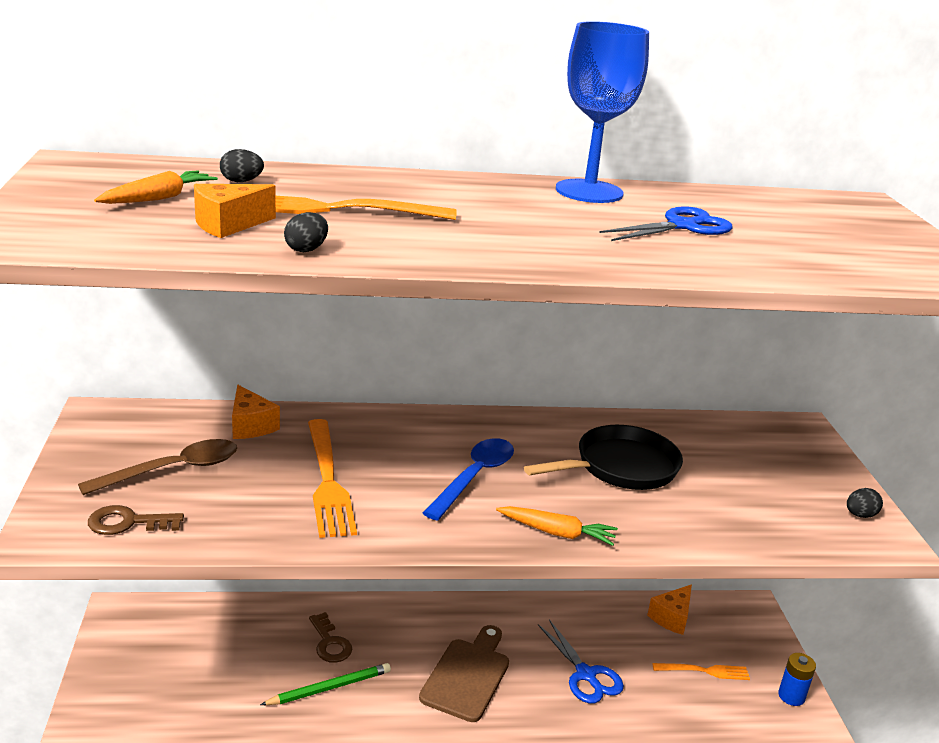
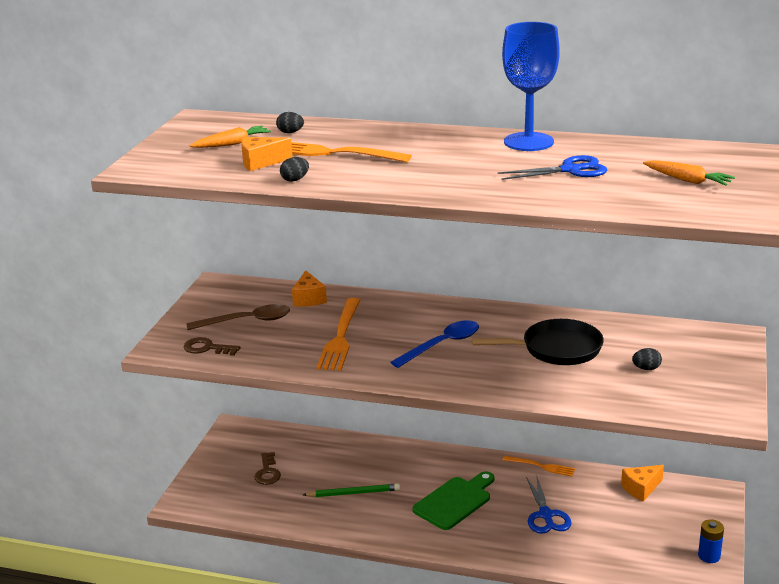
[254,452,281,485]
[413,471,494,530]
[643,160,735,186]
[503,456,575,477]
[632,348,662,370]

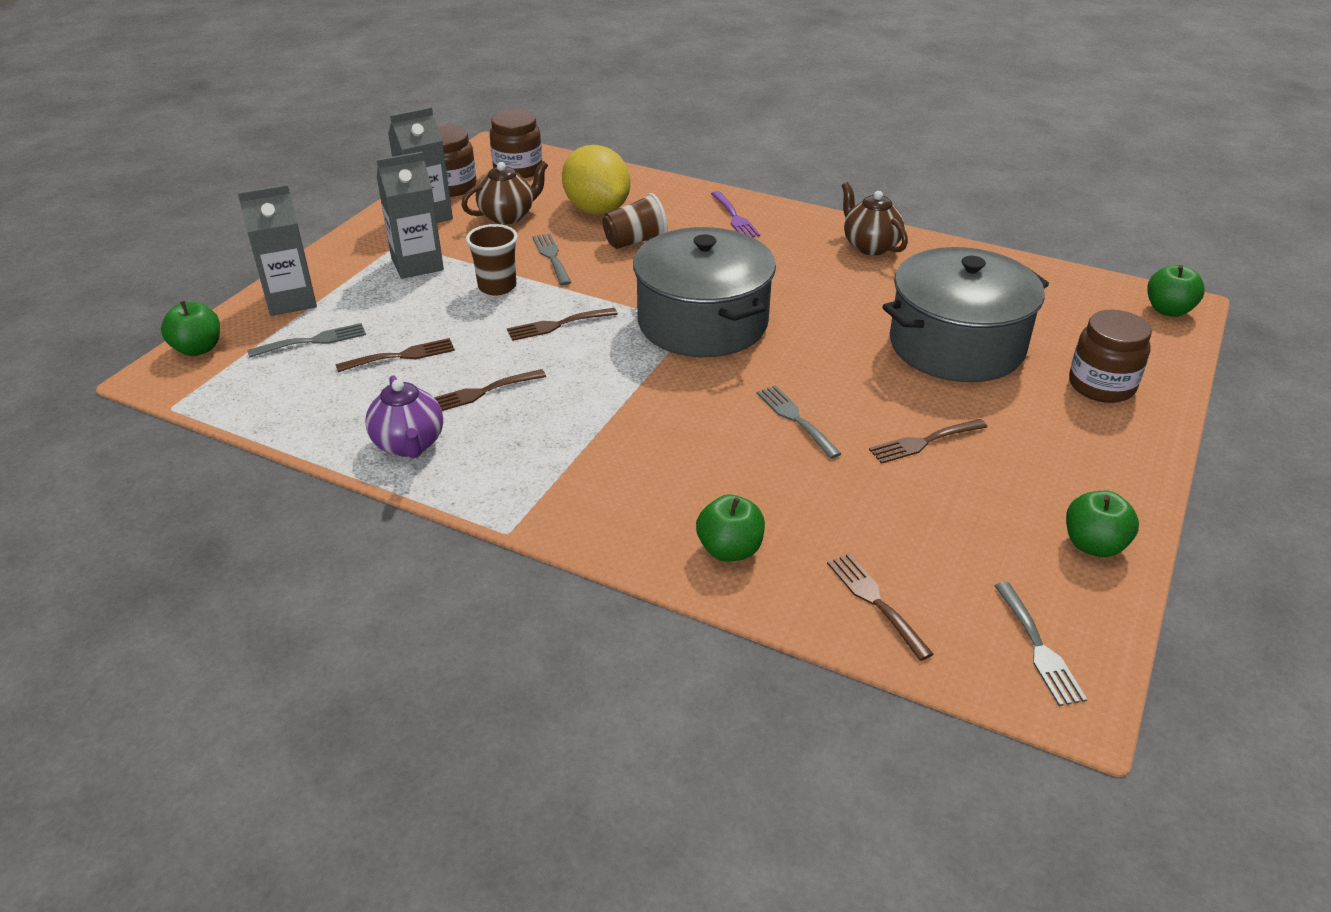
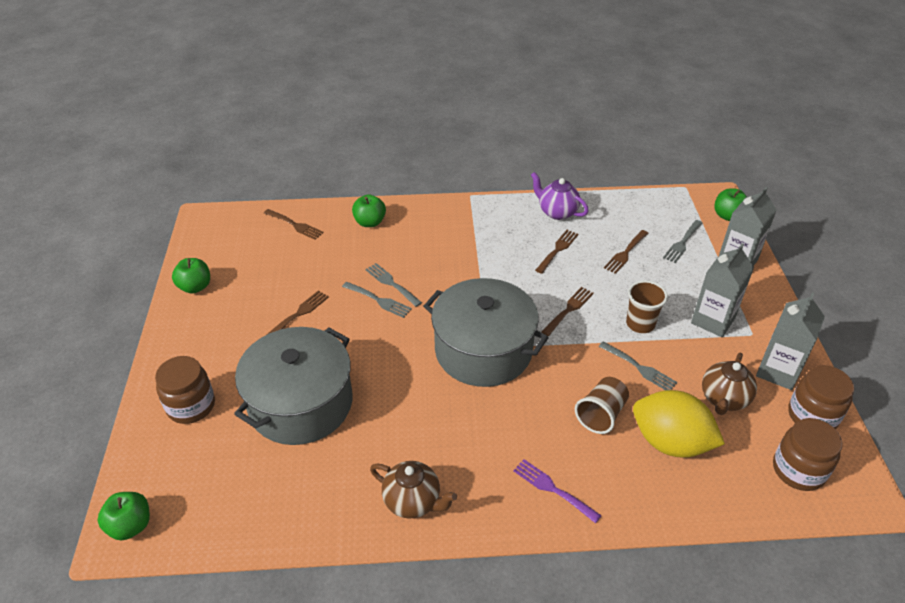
[365,263,422,307]

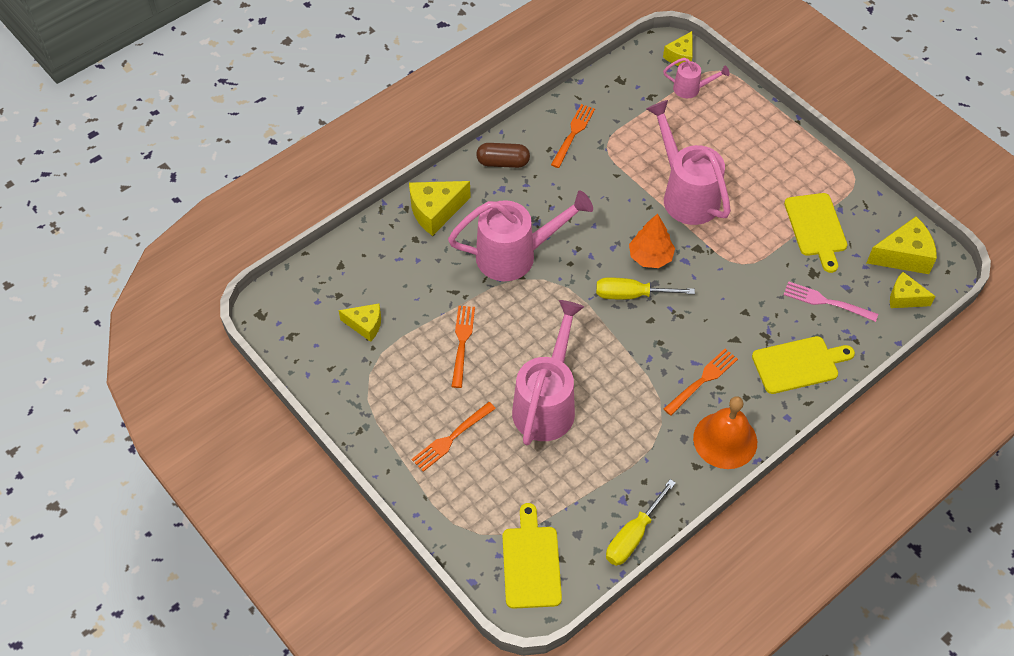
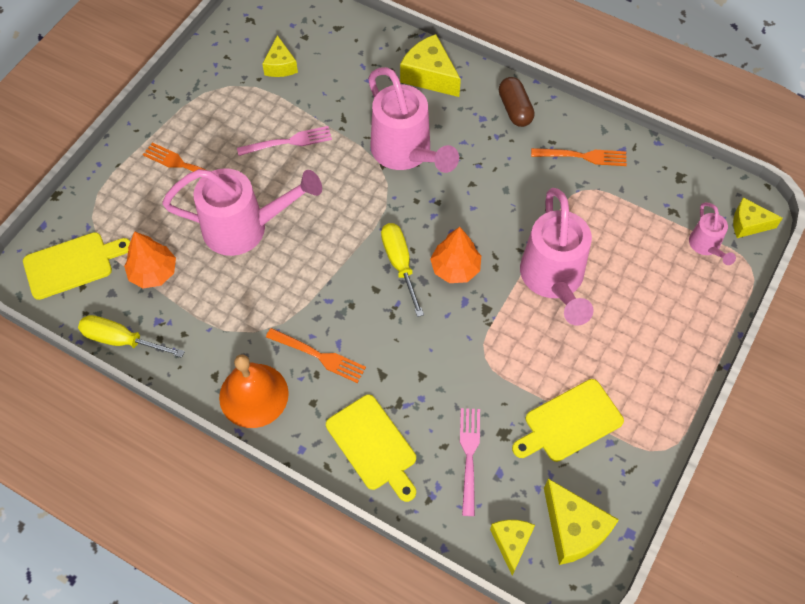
[237,126,332,156]
[520,188,594,326]
[124,231,176,288]

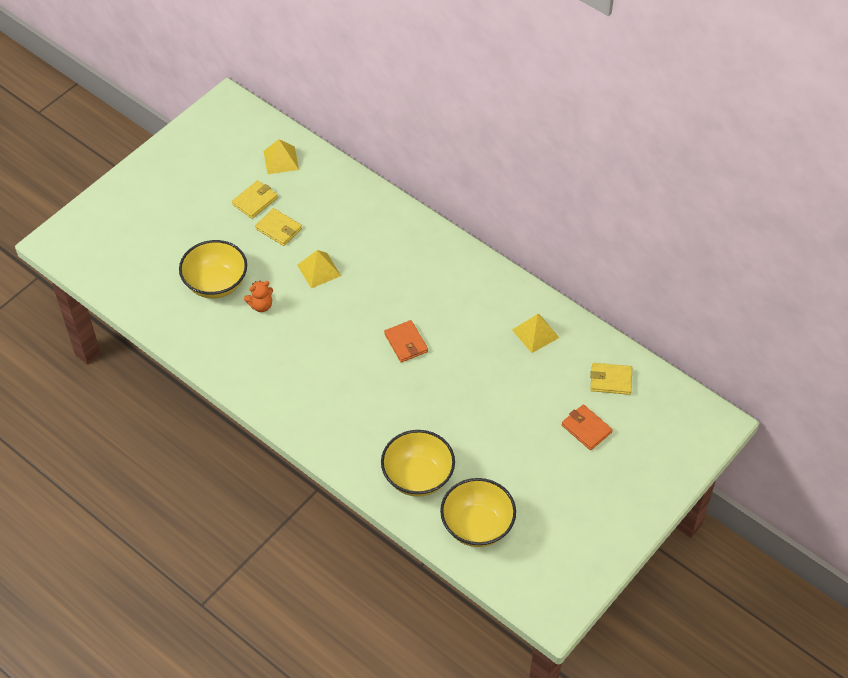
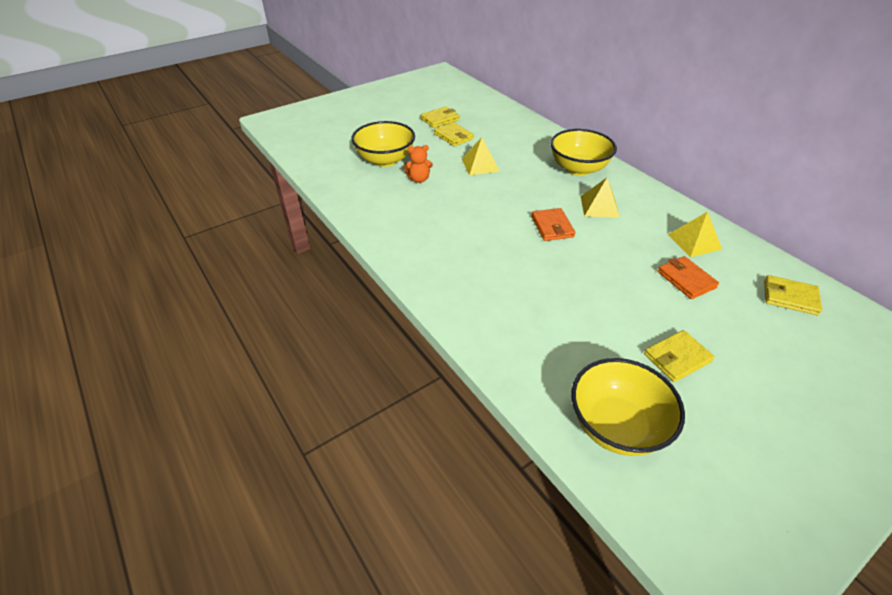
[581,178,620,218]
[551,129,617,176]
[658,256,719,299]
[644,330,715,382]

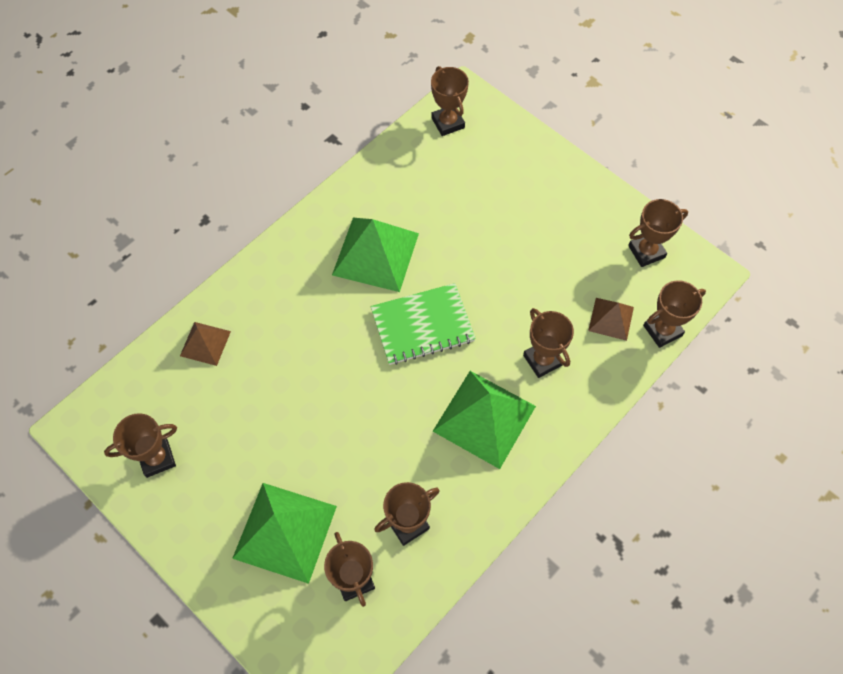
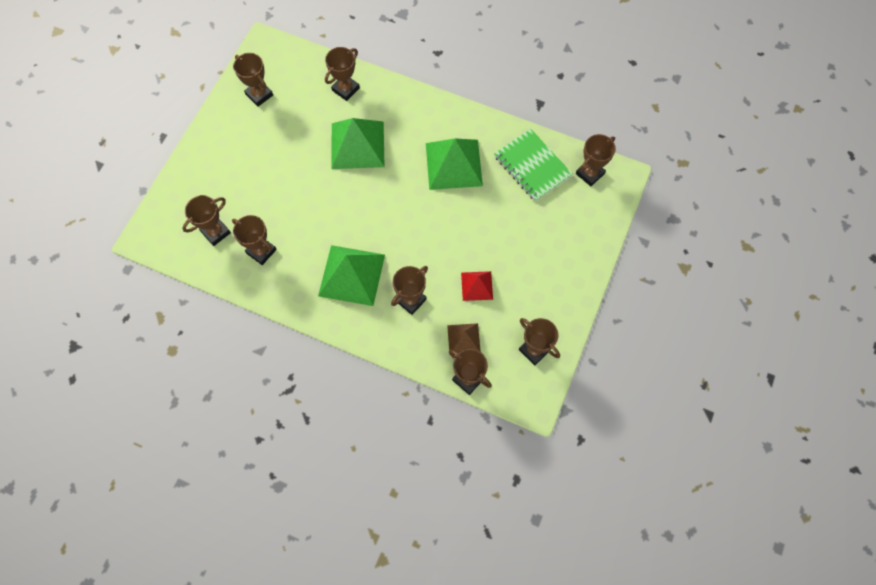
[325,47,360,101]
[331,118,385,169]
[494,129,573,202]
[461,271,493,301]

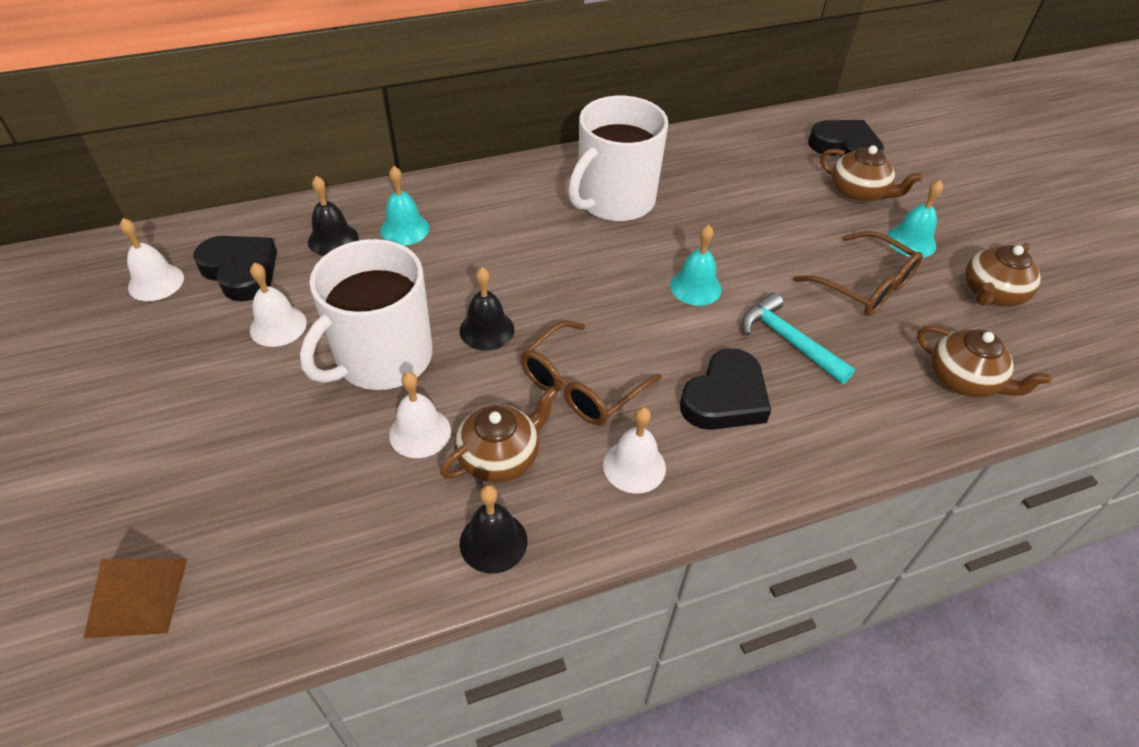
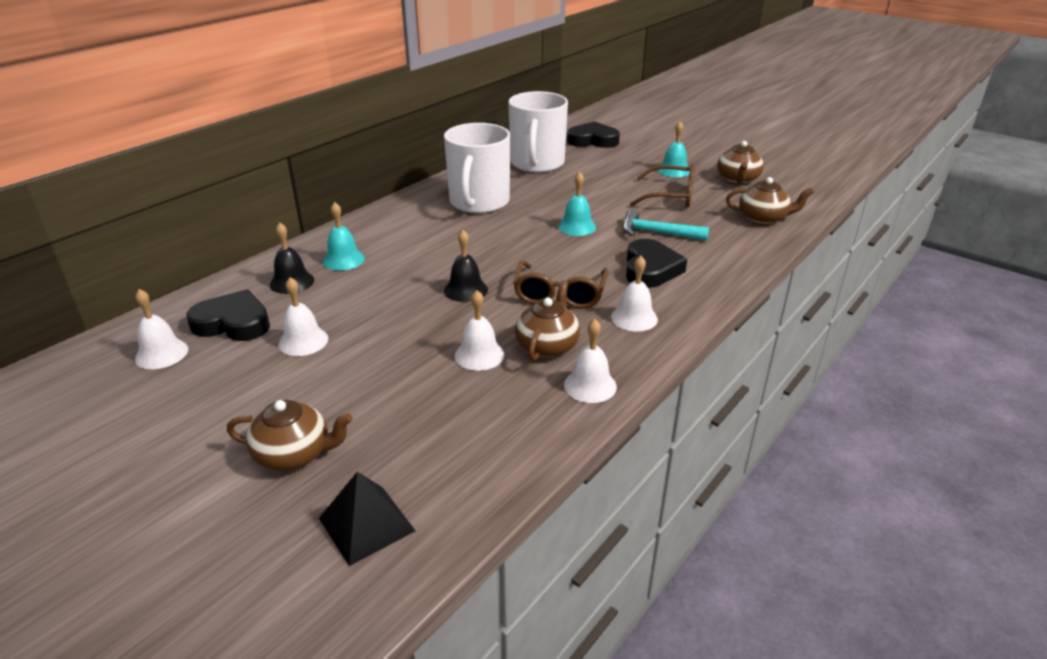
[319,472,415,566]
[508,91,568,173]
[564,319,617,403]
[227,400,353,471]

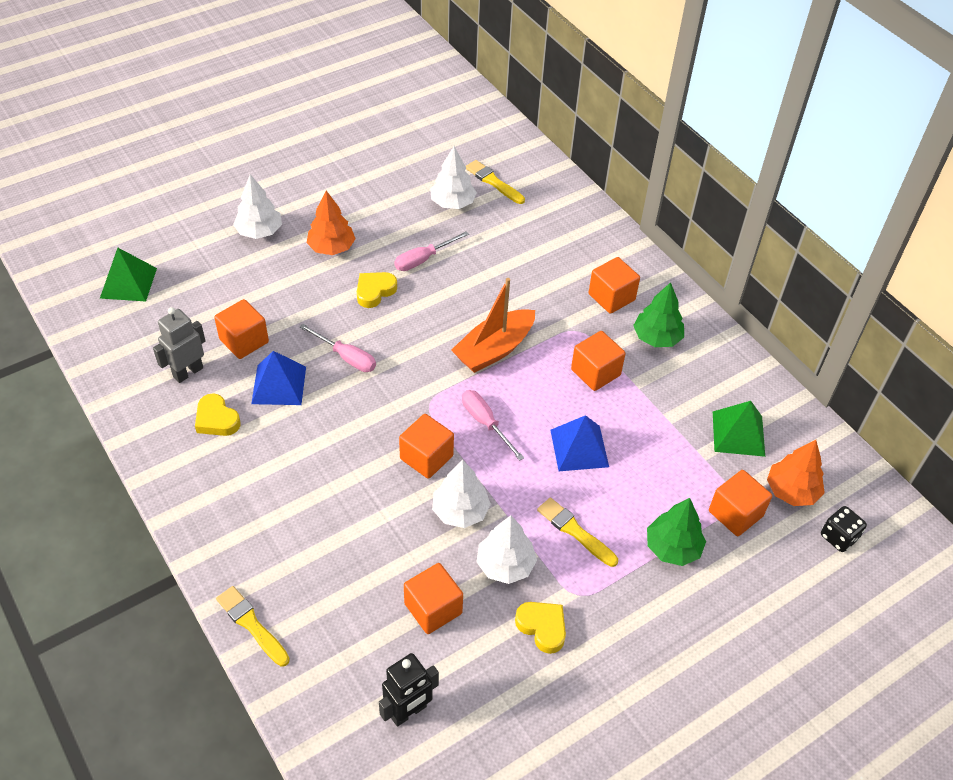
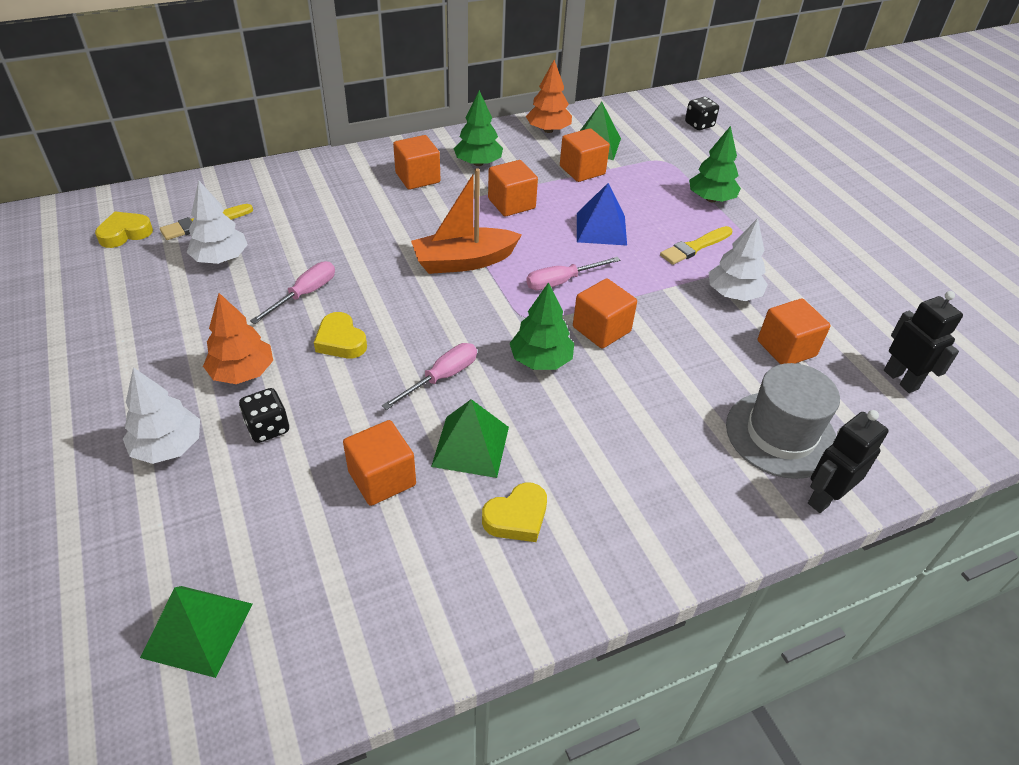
[153,307,206,383] (first image)
[808,410,889,513]
[431,399,509,478]
[250,261,335,324]
[432,460,491,528] (first image)
[411,168,522,274]
[95,211,153,248]
[560,128,610,182]
[526,60,572,133]
[239,388,289,443]
[510,282,574,370]
[726,363,840,479]

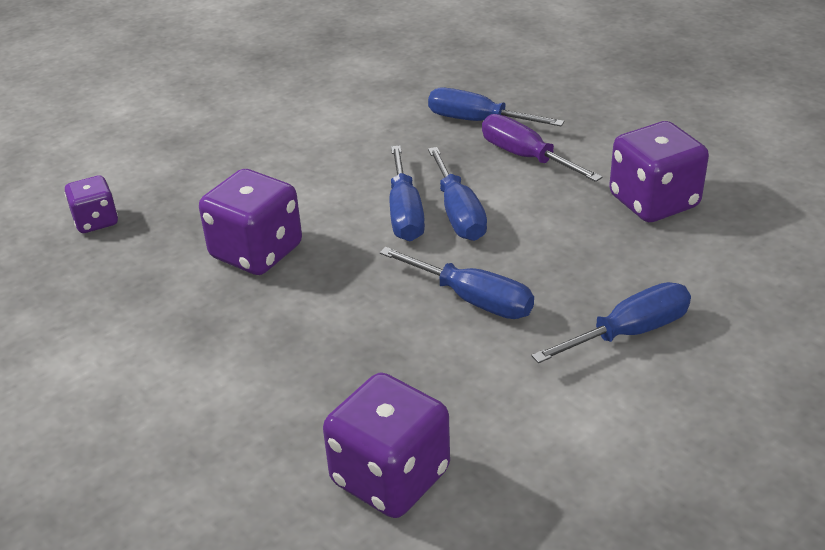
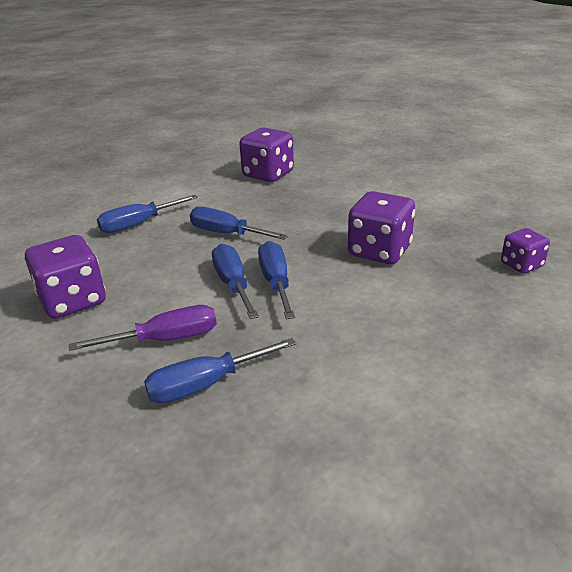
[144,338,296,403]
[69,305,217,351]

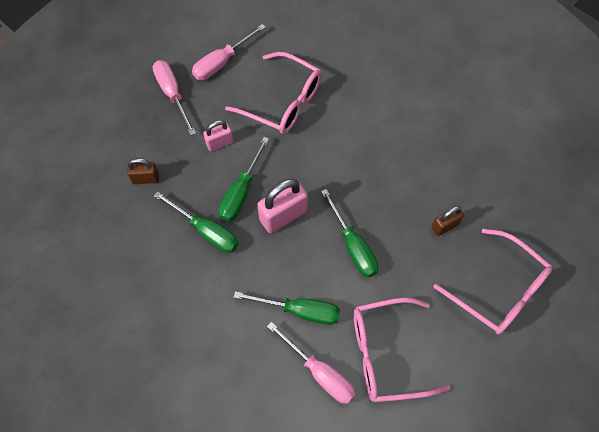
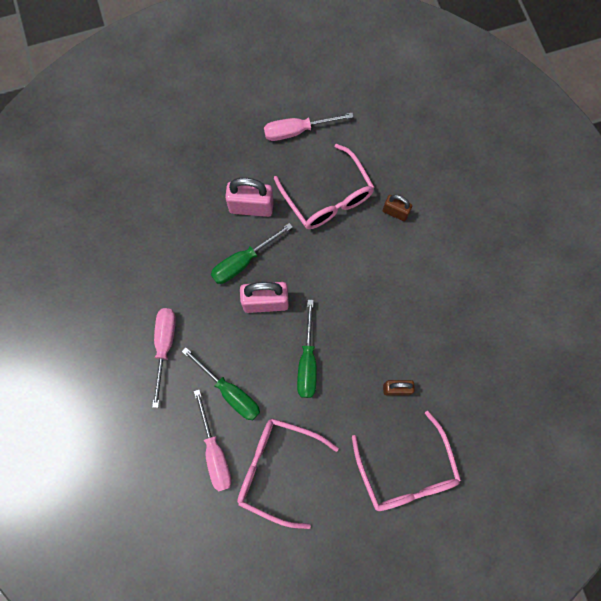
[383,195,412,221]
[152,308,176,408]
[154,191,238,253] (first image)
[225,178,274,217]

